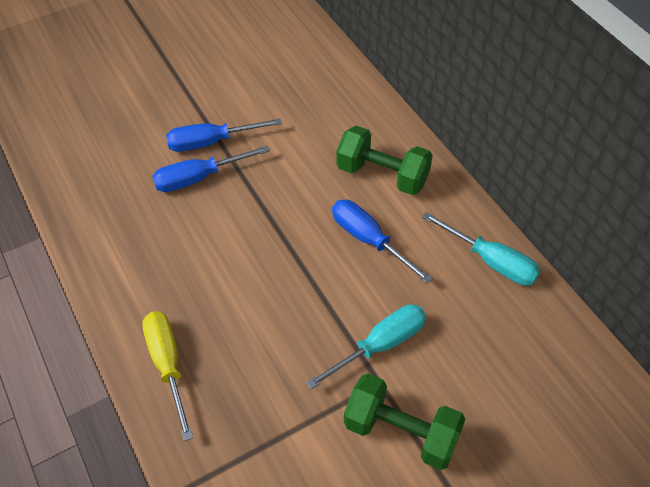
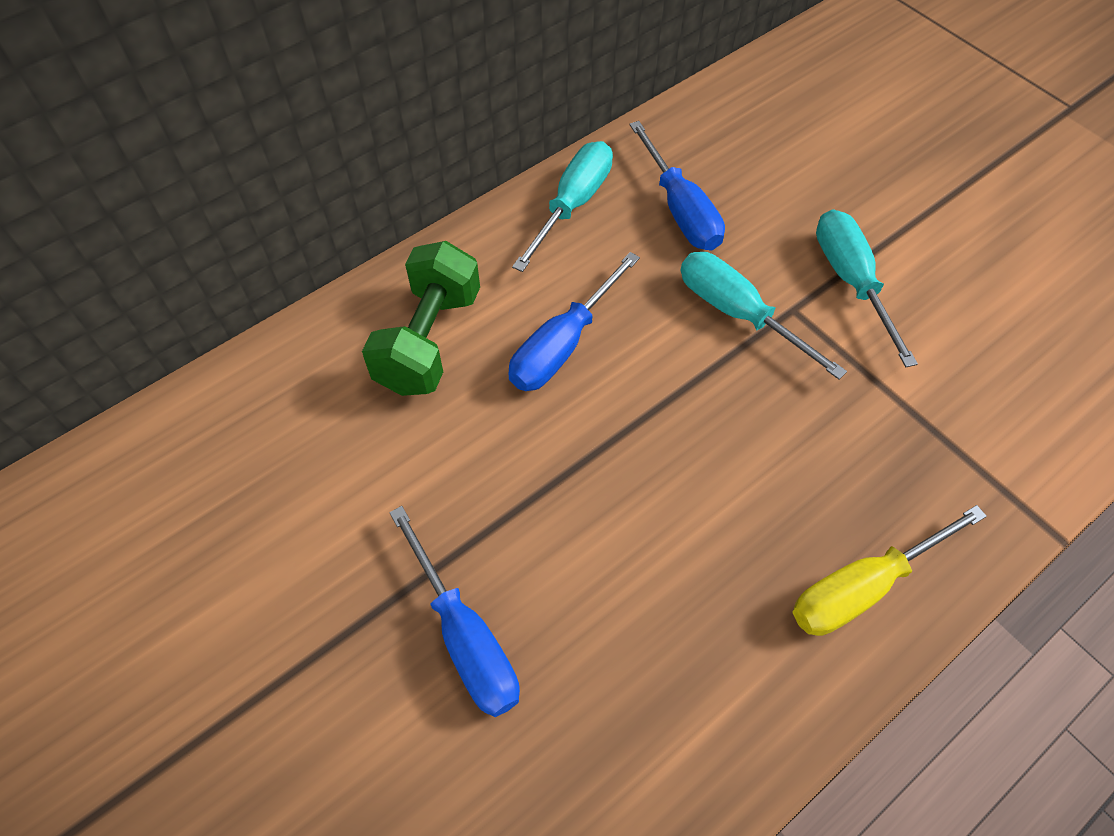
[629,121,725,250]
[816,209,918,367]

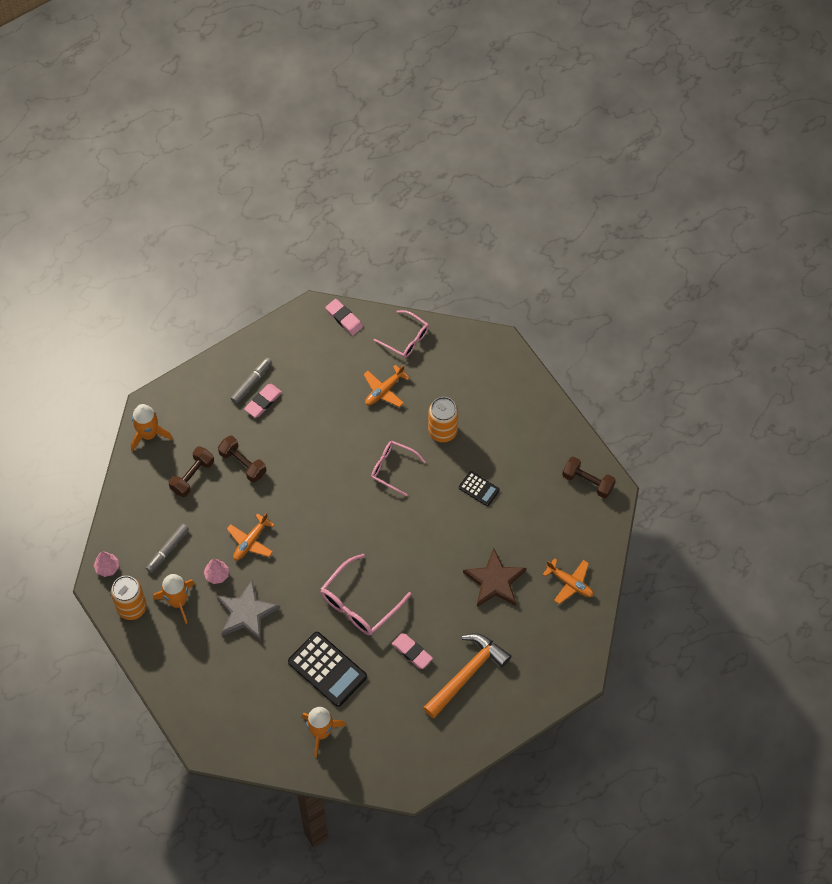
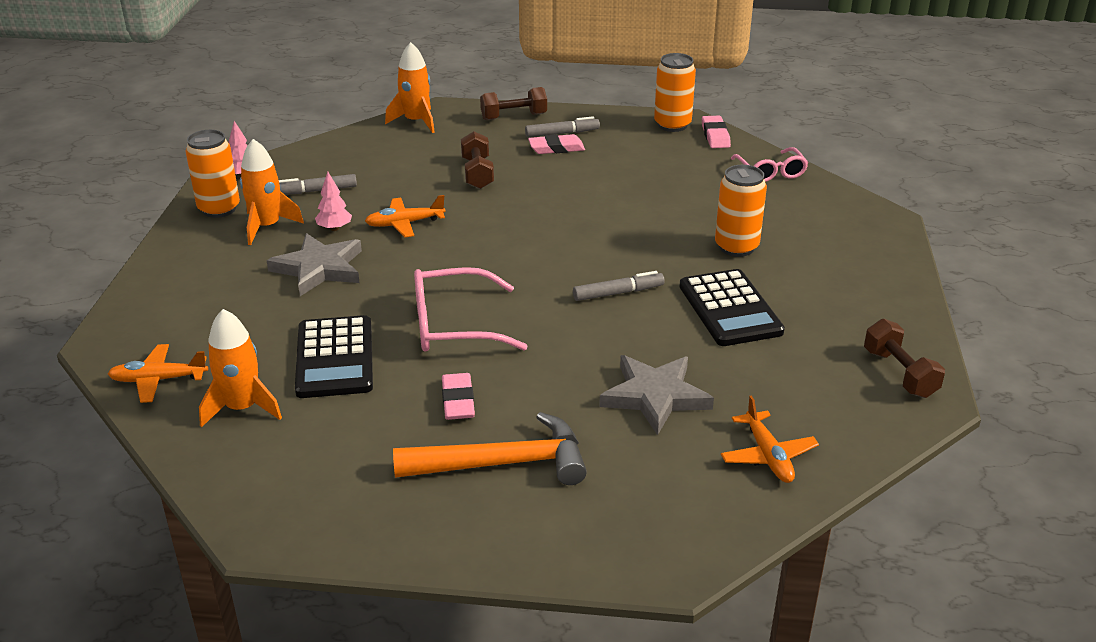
[480,87,547,120]
[108,344,208,403]
[371,441,426,496] (first image)
[679,269,785,346]
[599,355,714,435]
[573,271,665,301]
[654,53,696,132]

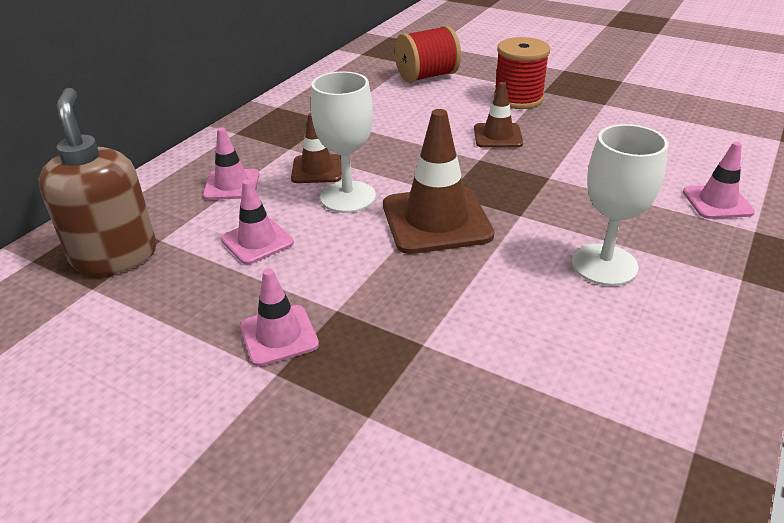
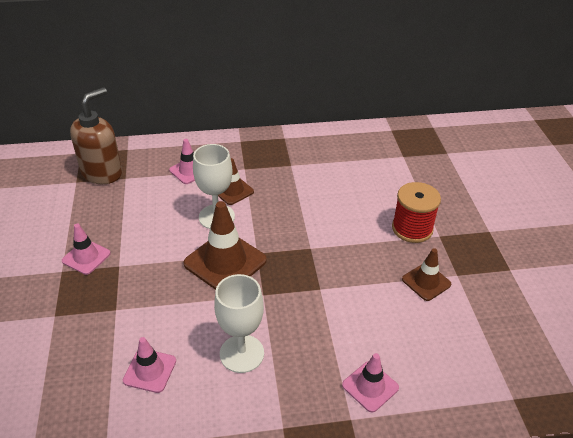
[123,337,176,393]
[395,25,461,83] (first image)
[402,248,451,301]

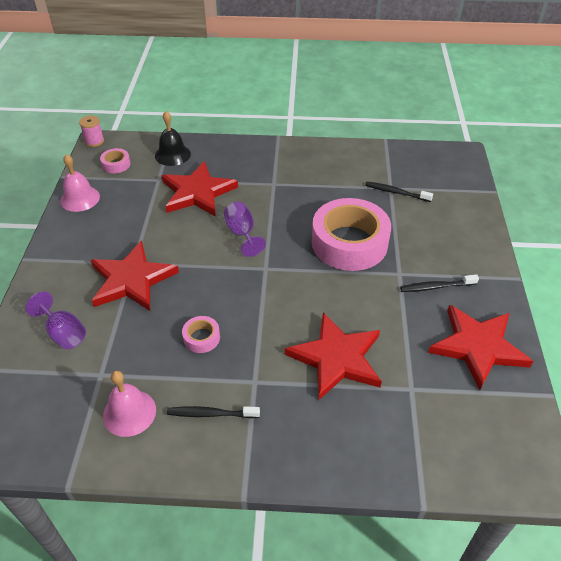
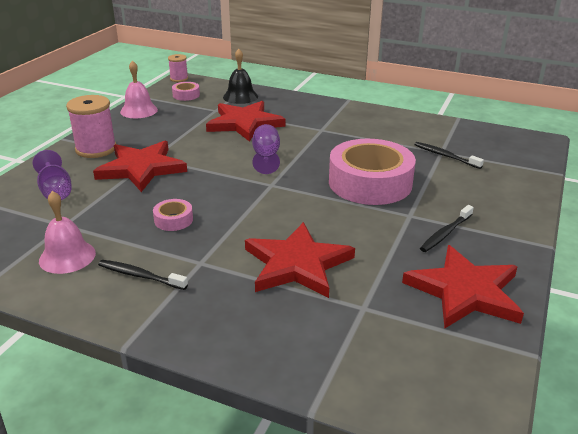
[420,205,474,252]
[66,95,116,158]

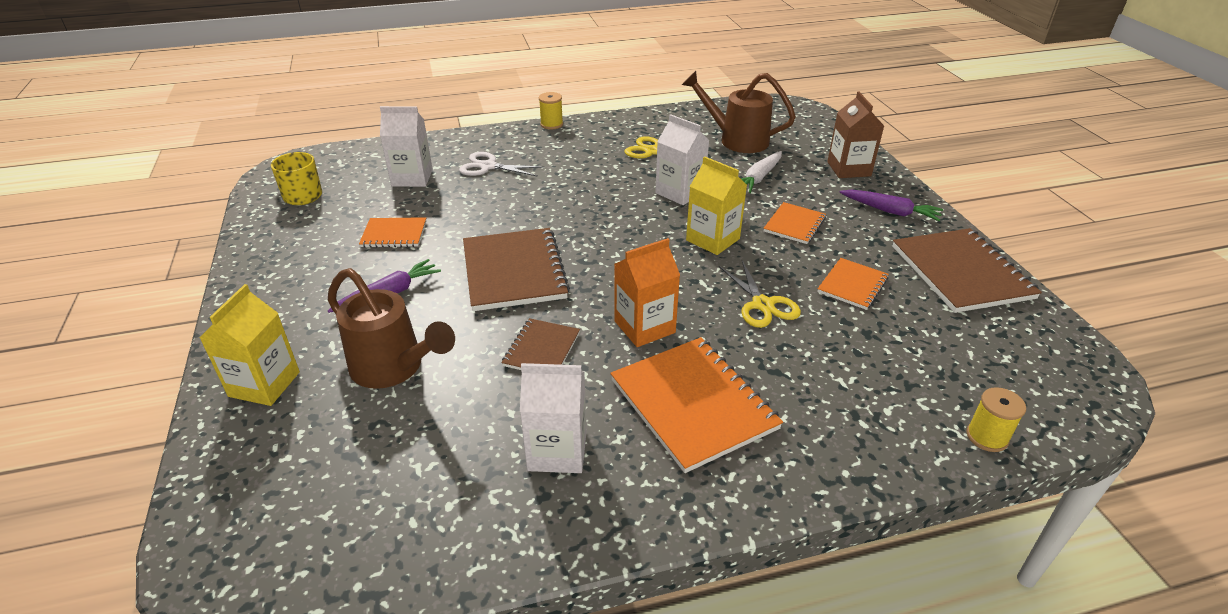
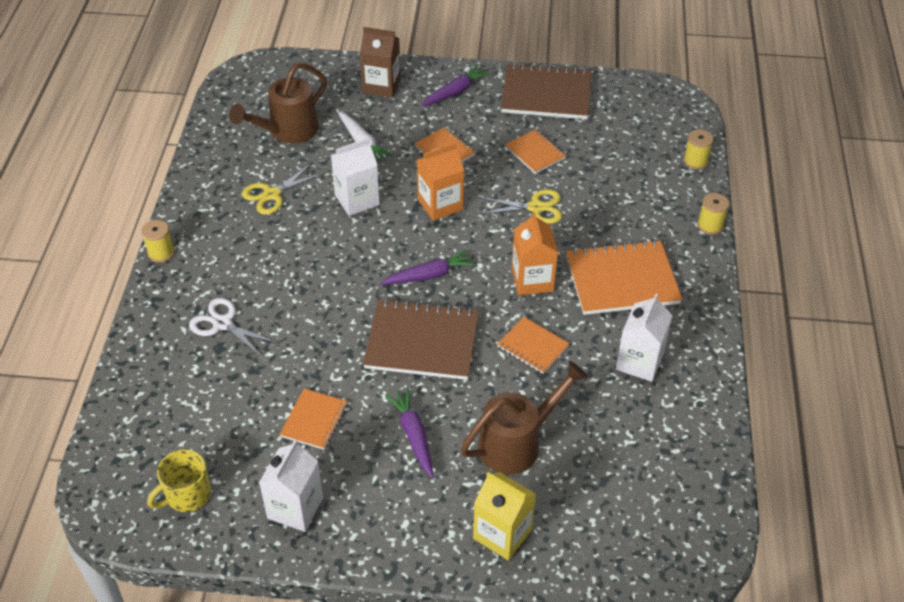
[259,440,323,532]
[189,298,278,357]
[497,317,570,374]
[417,143,464,221]
[380,250,476,285]
[697,193,729,235]

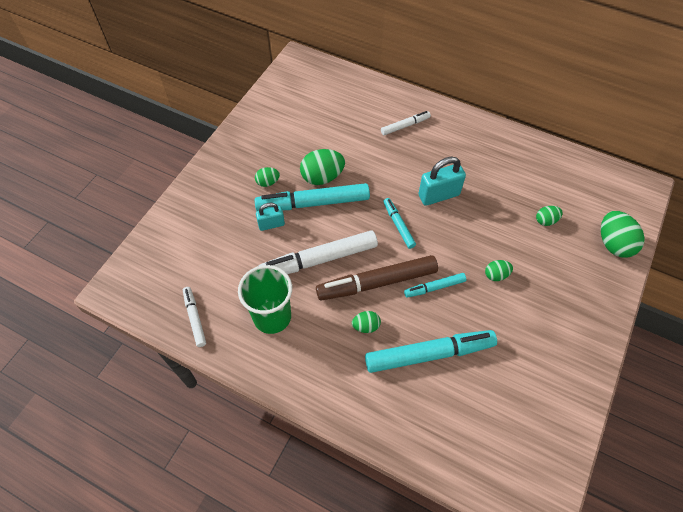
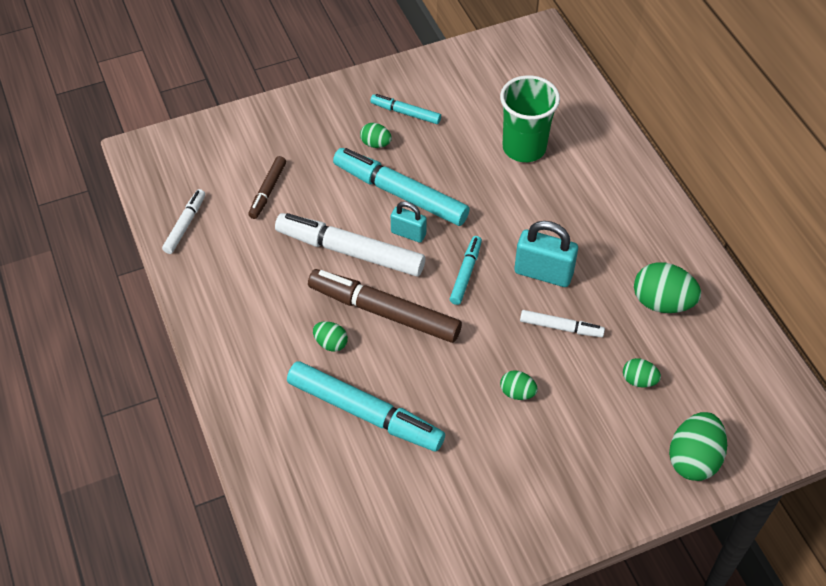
[500,75,560,162]
[391,201,427,243]
[634,262,701,313]
[520,310,605,337]
[370,94,441,124]
[248,156,286,219]

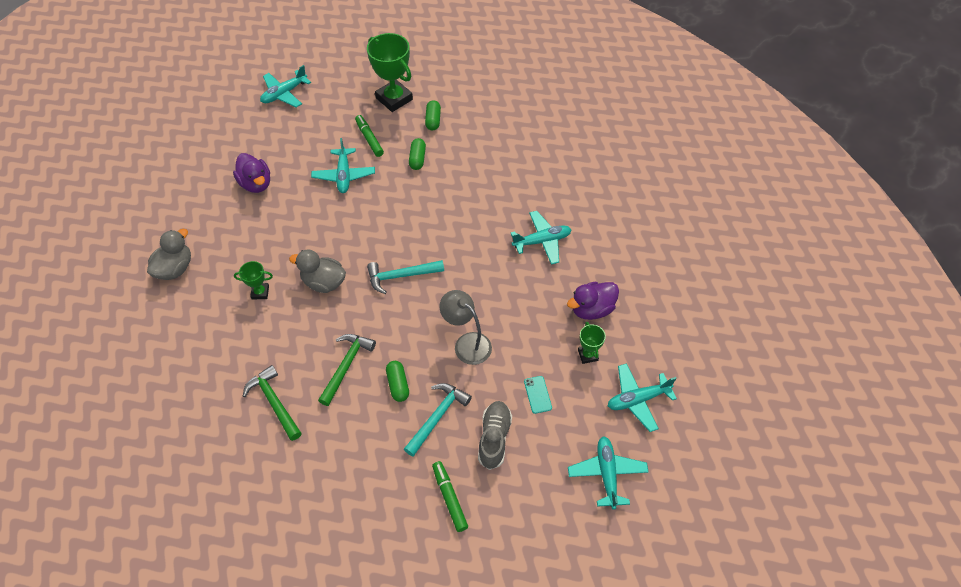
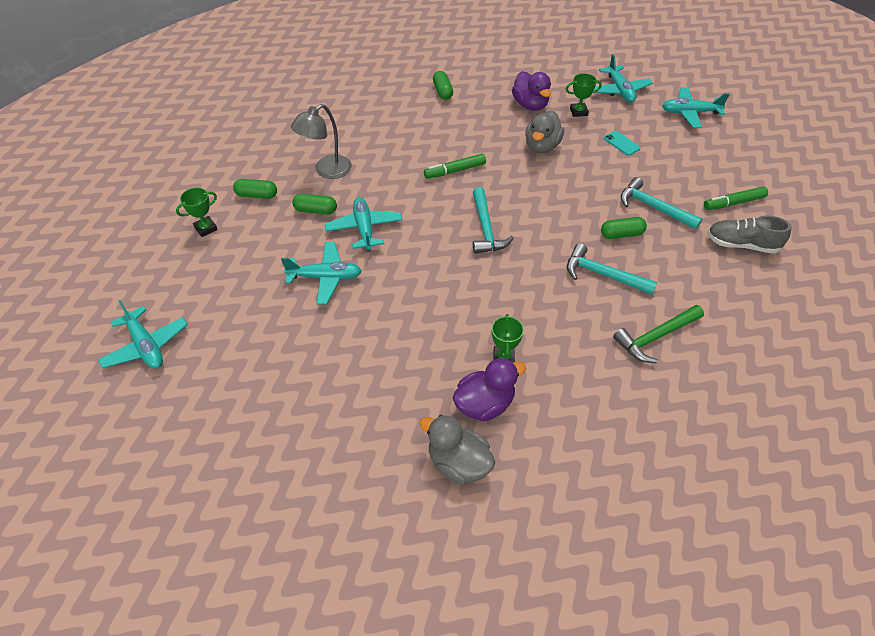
[452,358,526,422]
[525,111,564,153]
[567,243,657,295]
[424,154,486,179]
[176,188,218,237]
[291,104,352,179]
[707,215,792,254]
[324,197,402,251]
[604,131,640,156]
[433,71,453,100]

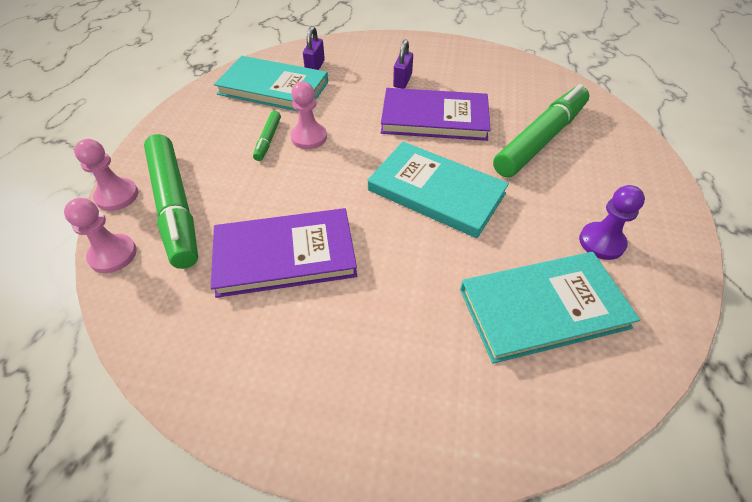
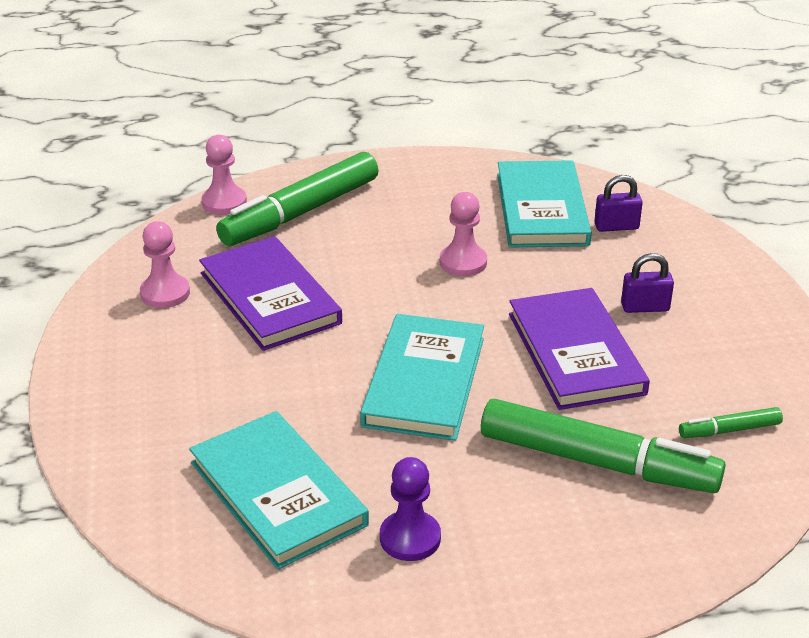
[140,221,190,308]
[679,407,783,438]

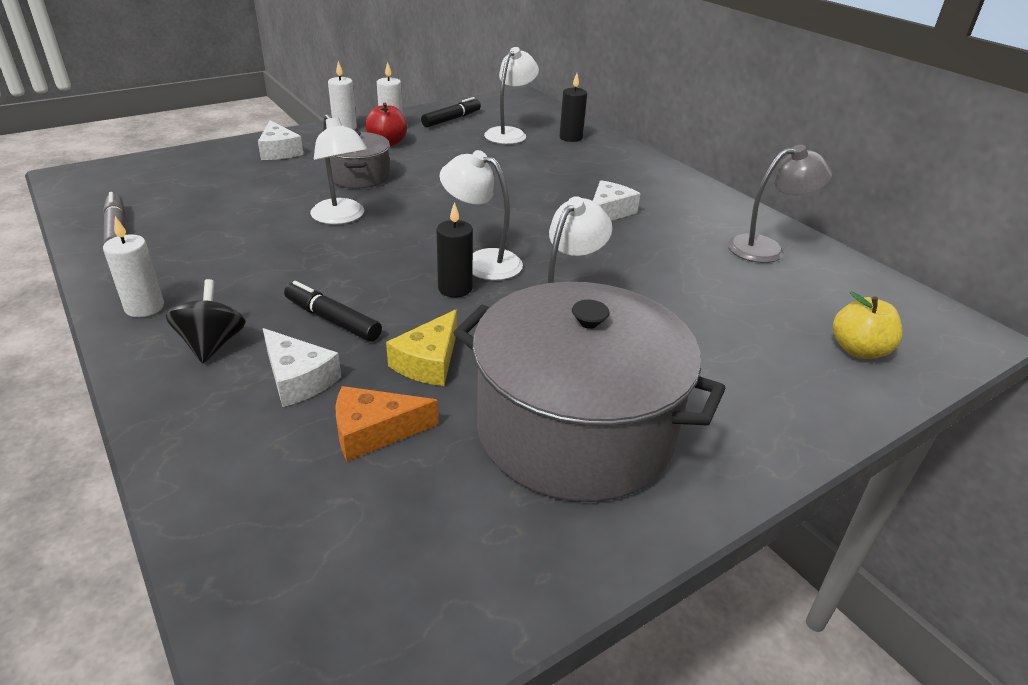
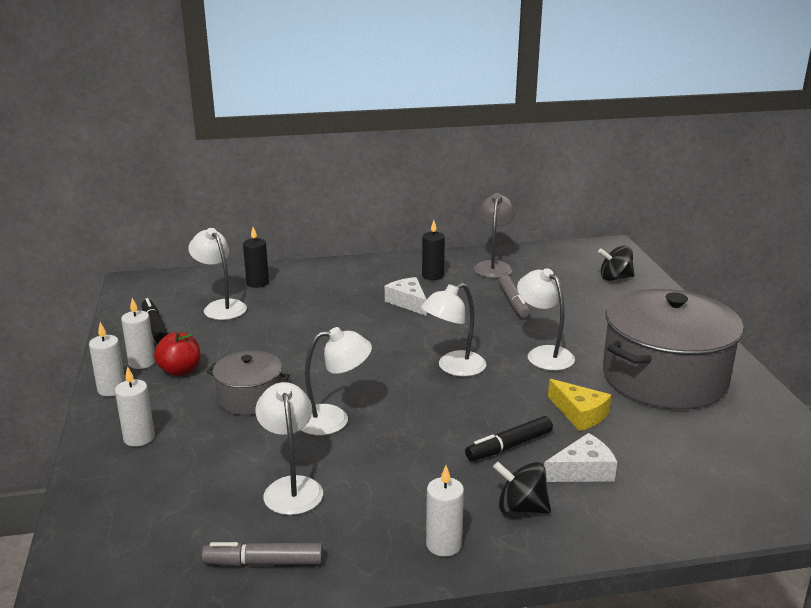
[115,366,155,447]
[336,386,439,461] (first image)
[422,220,445,280]
[598,245,634,281]
[256,382,323,515]
[499,275,530,318]

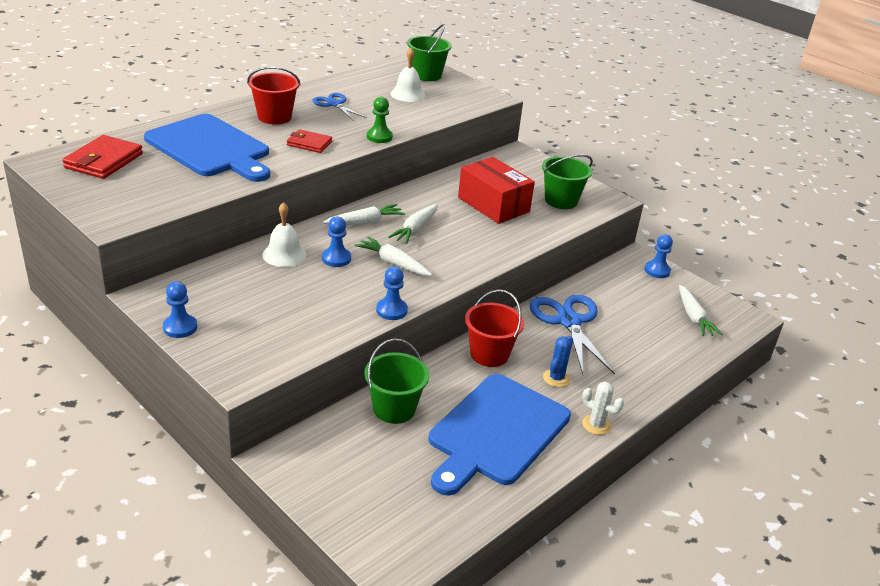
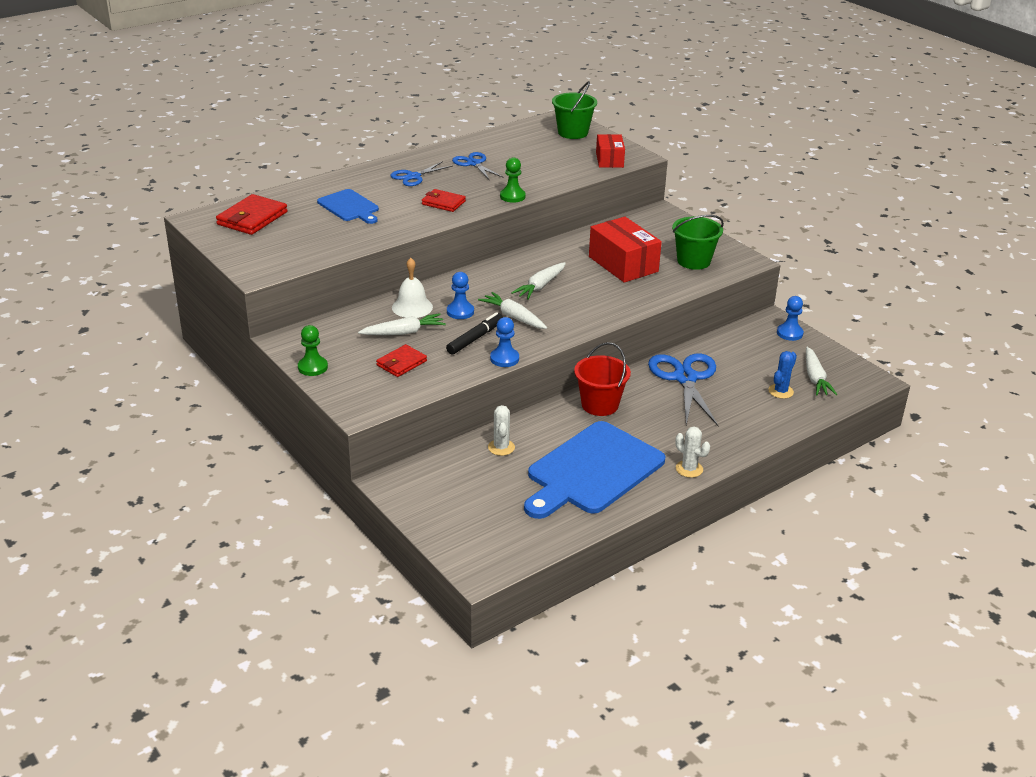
[317,189,379,224]
[298,325,328,376]
[390,161,452,186]
[358,313,446,335]
[488,405,515,456]
[390,48,425,102] (first image)
[768,351,797,399]
[376,344,427,377]
[446,312,503,354]
[596,134,625,168]

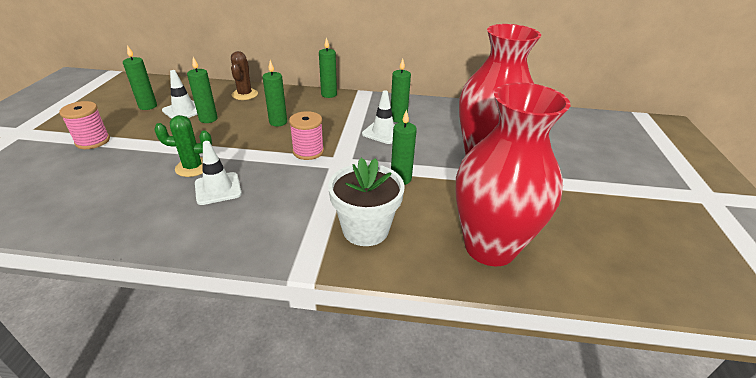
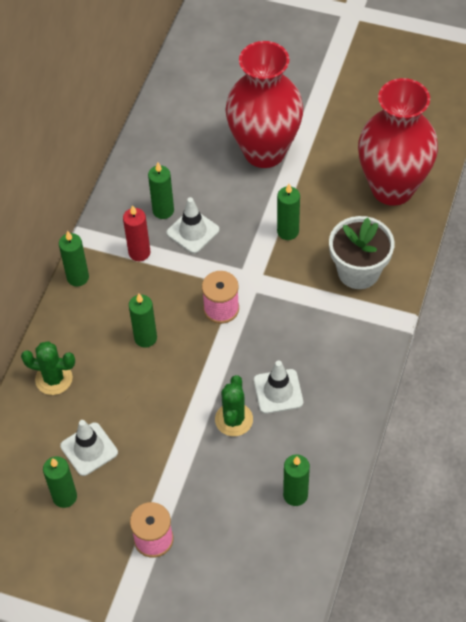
[283,454,310,506]
[21,341,75,395]
[123,205,151,261]

